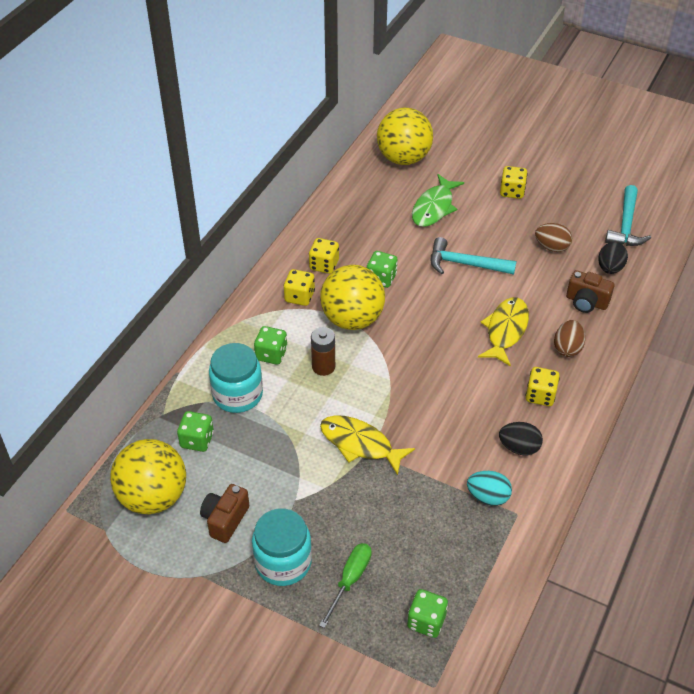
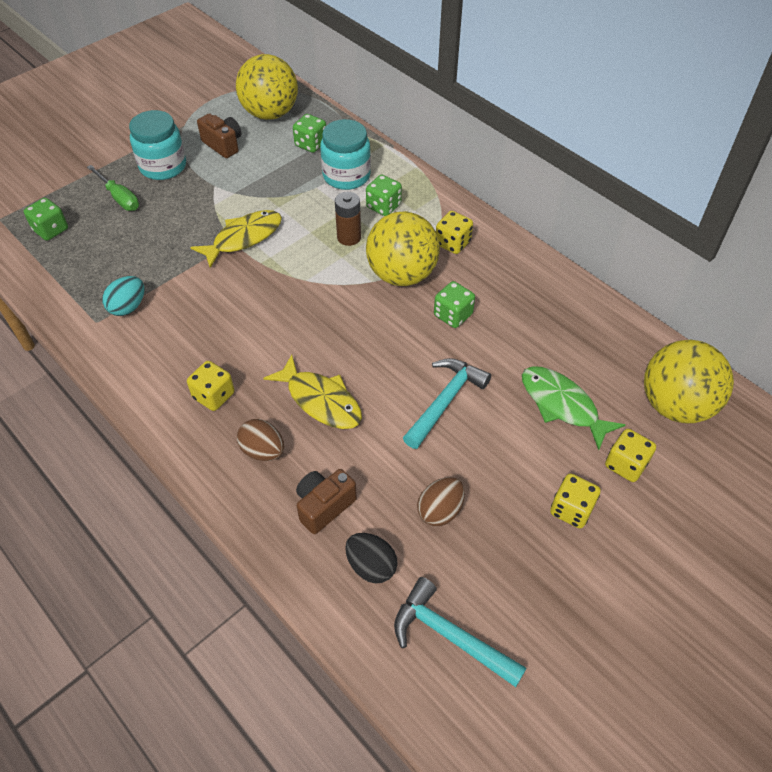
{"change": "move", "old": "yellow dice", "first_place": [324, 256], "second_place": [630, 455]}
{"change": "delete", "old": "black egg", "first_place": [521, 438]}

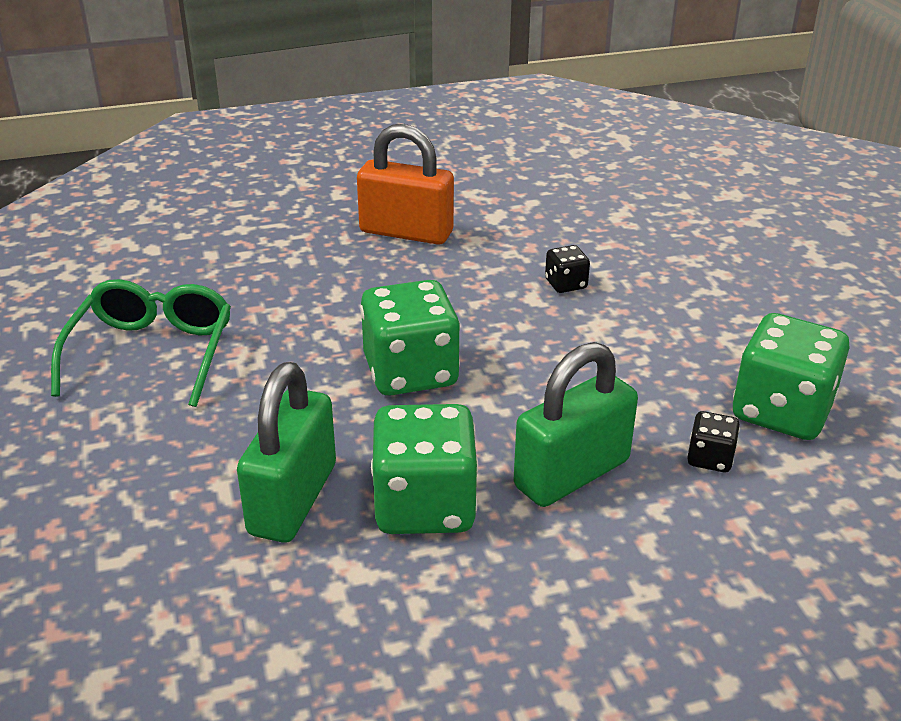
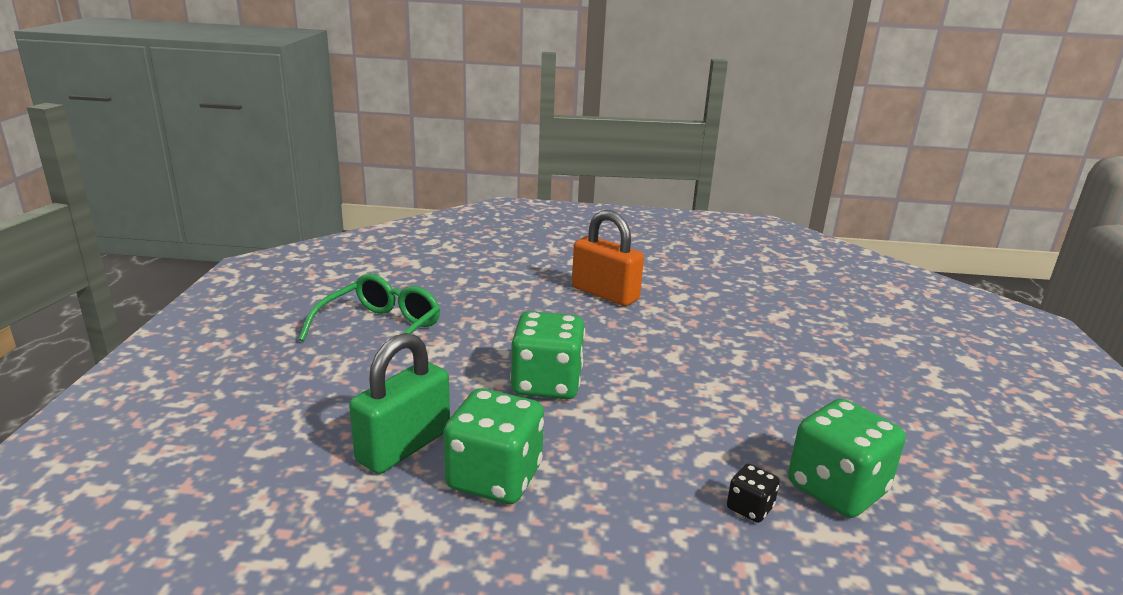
{"change": "delete", "old": "green padlock", "first_place": [576, 424]}
{"change": "delete", "old": "black dice", "first_place": [567, 269]}

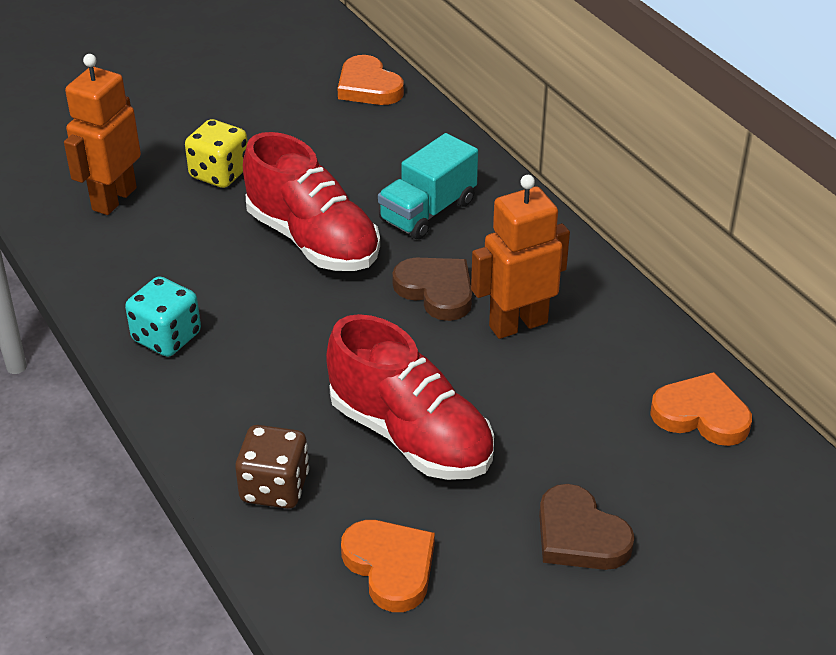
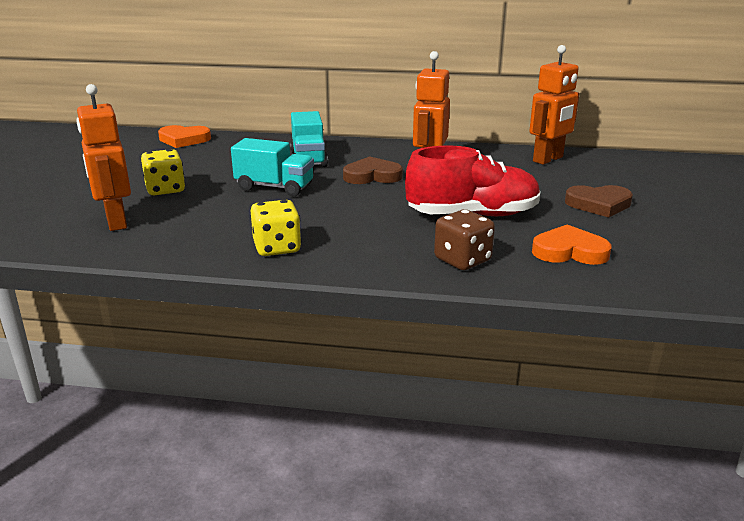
{"change": "replace", "old": "red shoe", "new": "turquoise truck", "first_place": [311, 201], "second_place": [272, 167]}
{"change": "recolor", "old": "turquoise dice", "new": "yellow dice", "first_place": [163, 316], "second_place": [276, 228]}
{"change": "replace", "old": "orange heart", "new": "orange robot", "first_place": [701, 409], "second_place": [554, 105]}

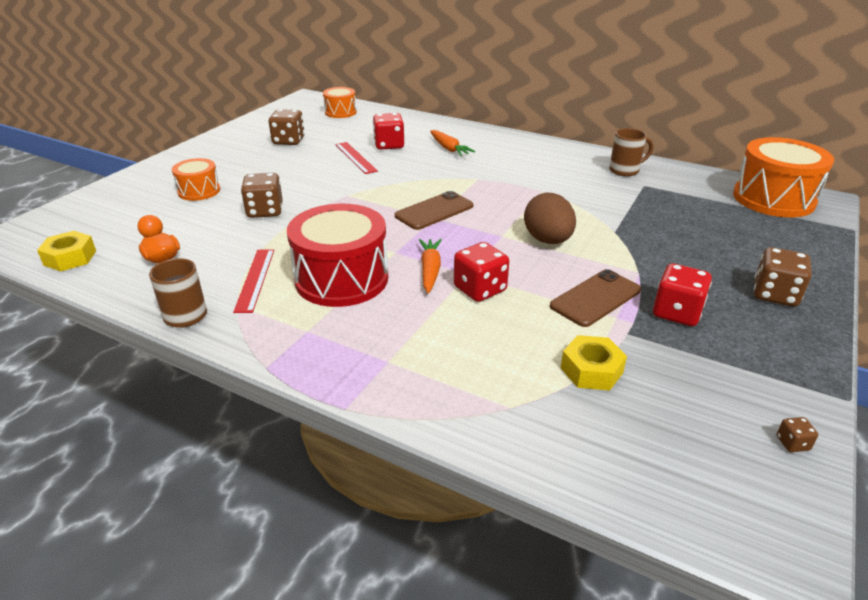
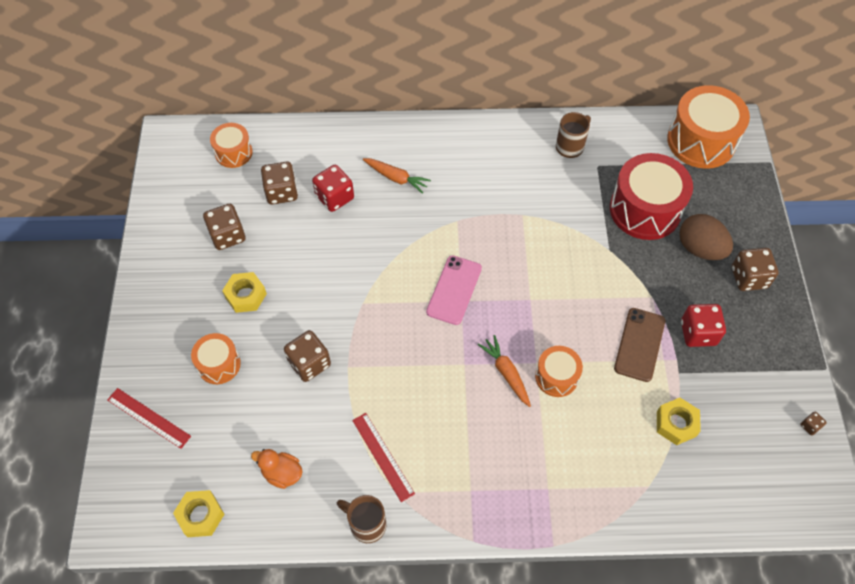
{"change": "move", "old": "red ruler", "first_place": [356, 158], "second_place": [149, 418]}
{"change": "insert", "new": "yellow nut", "second_place": [244, 292]}
{"change": "insert", "new": "brown dice", "second_place": [279, 183]}
{"change": "recolor", "old": "brown phone", "new": "pink phone", "first_place": [434, 210], "second_place": [454, 290]}
{"change": "replace", "old": "red dice", "new": "orange drum", "first_place": [481, 272], "second_place": [559, 371]}
{"change": "move", "old": "red drum", "first_place": [337, 255], "second_place": [651, 196]}
{"change": "move", "old": "brown egg", "first_place": [550, 218], "second_place": [706, 237]}

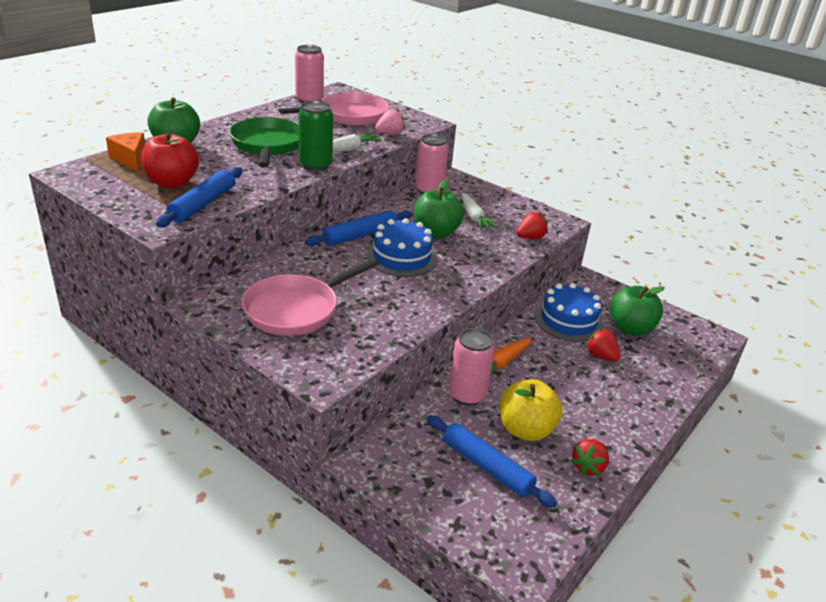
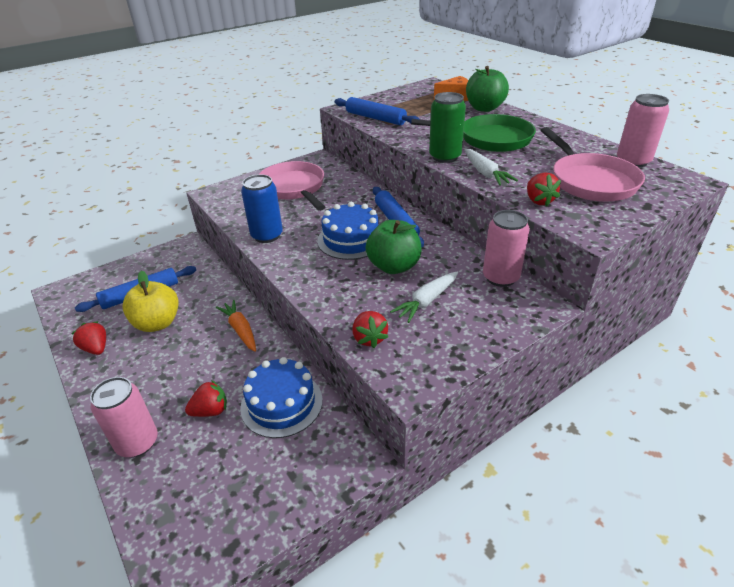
{"change": "move", "old": "pink can", "first_place": [472, 367], "second_place": [124, 417]}
{"change": "insert", "new": "blue can", "second_place": [262, 208]}
{"change": "rotate", "old": "white carrot", "first_place": [480, 211], "second_place": [424, 297], "degrees": -45}
{"change": "recolor", "old": "pink strawberry", "new": "red strawberry", "first_place": [390, 121], "second_place": [544, 190]}
{"change": "delete", "old": "red apple", "first_place": [170, 160]}
{"change": "delete", "old": "green apple", "first_place": [637, 311]}

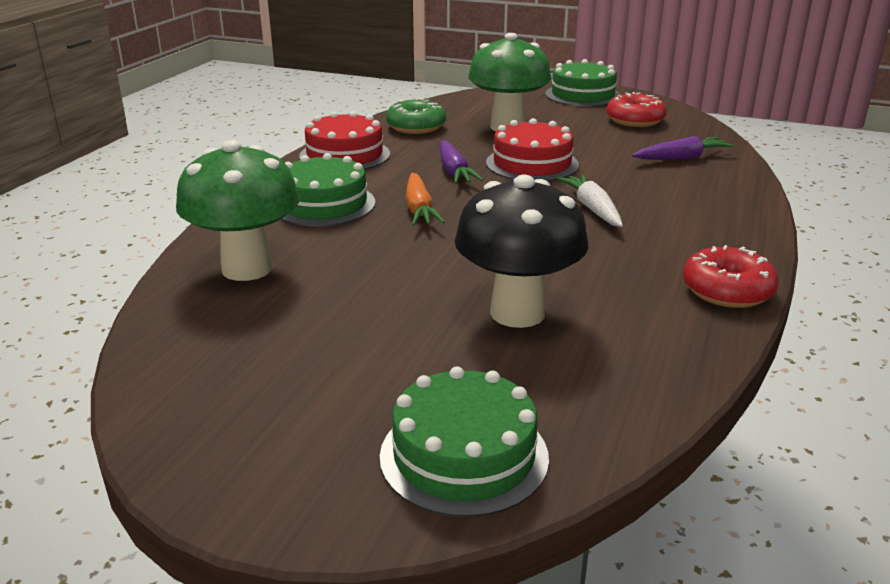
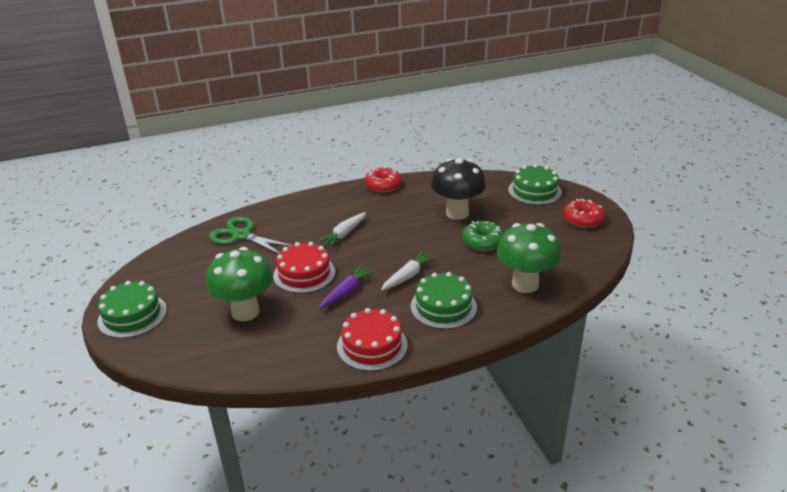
{"change": "replace", "old": "purple carrot", "new": "green scissors", "first_place": [683, 148], "second_place": [250, 235]}
{"change": "recolor", "old": "orange carrot", "new": "white carrot", "first_place": [425, 199], "second_place": [408, 270]}
{"change": "move", "old": "green donut", "first_place": [416, 116], "second_place": [483, 236]}
{"change": "move", "old": "red donut", "first_place": [636, 109], "second_place": [584, 213]}

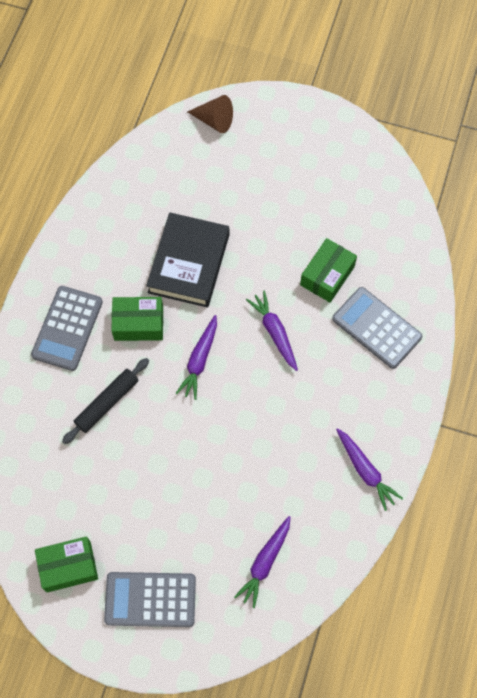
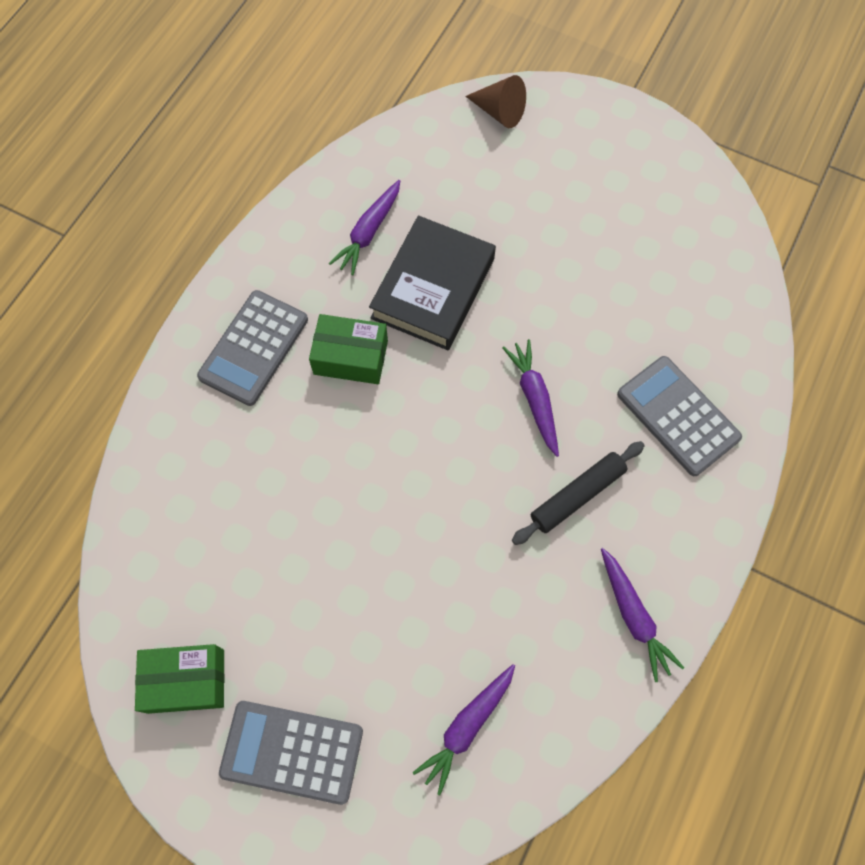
{"change": "move", "old": "purple carrot", "first_place": [196, 357], "second_place": [364, 227]}
{"change": "move", "old": "black rolling pin", "first_place": [105, 401], "second_place": [578, 493]}
{"change": "delete", "old": "green box", "first_place": [328, 270]}

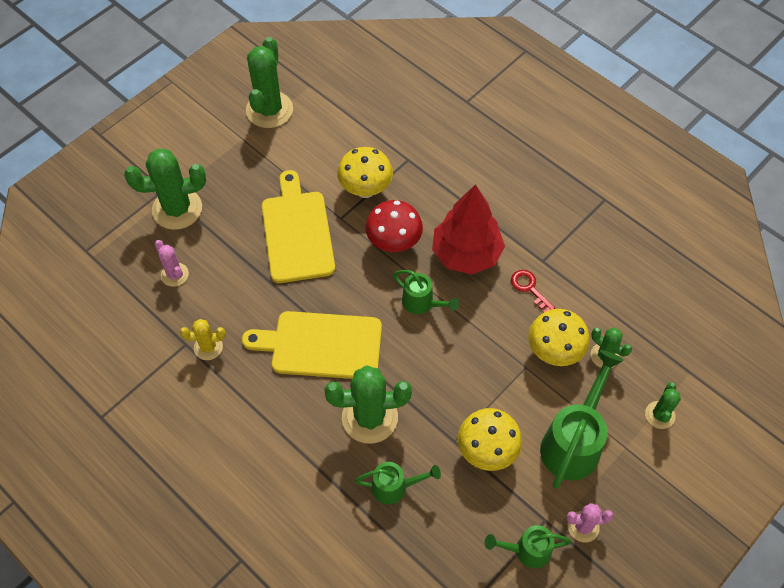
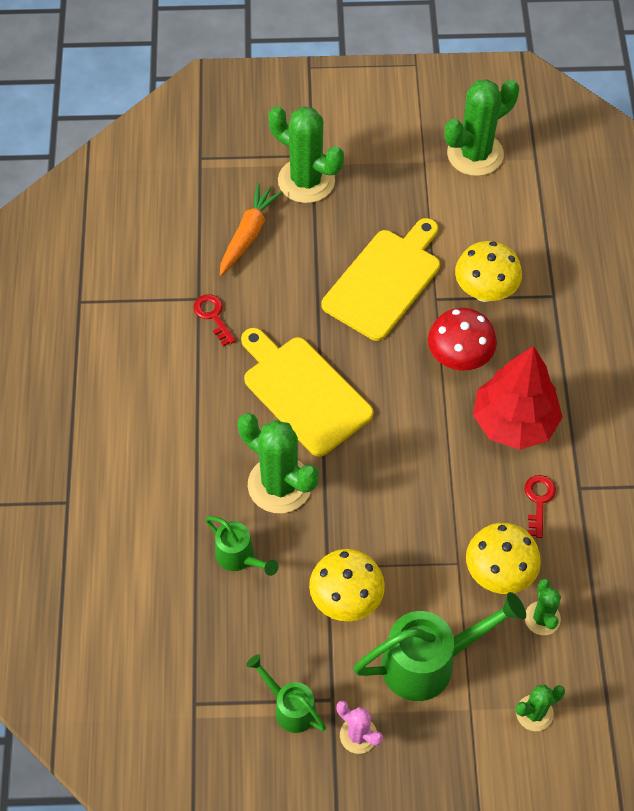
{"change": "replace", "old": "yellow cactus", "new": "red key", "first_place": [203, 339], "second_place": [214, 320]}
{"change": "replace", "old": "pink cactus", "new": "orange carrot", "first_place": [171, 263], "second_place": [251, 229]}
{"change": "delete", "old": "green watering can", "first_place": [426, 292]}

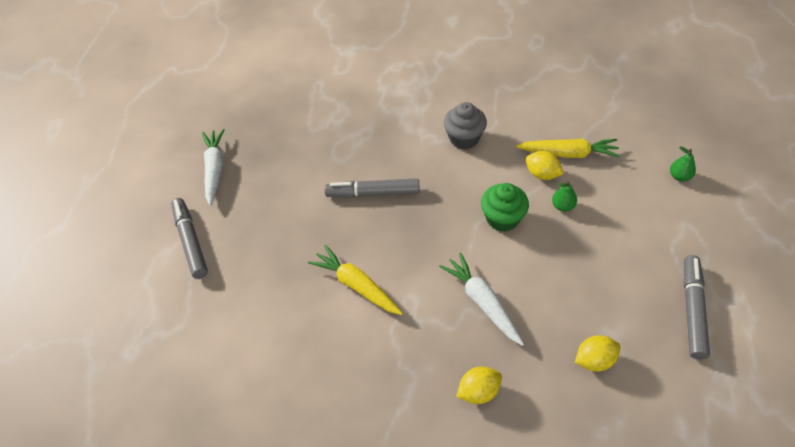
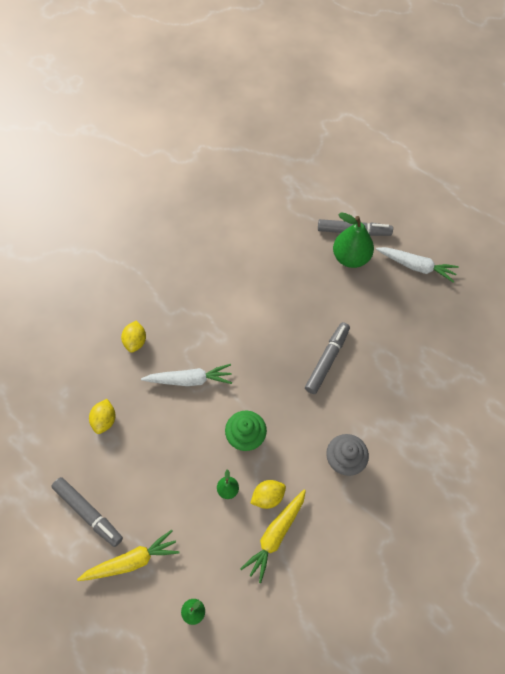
{"change": "move", "old": "yellow carrot", "first_place": [355, 280], "second_place": [128, 555]}
{"change": "insert", "new": "green pear", "second_place": [353, 240]}

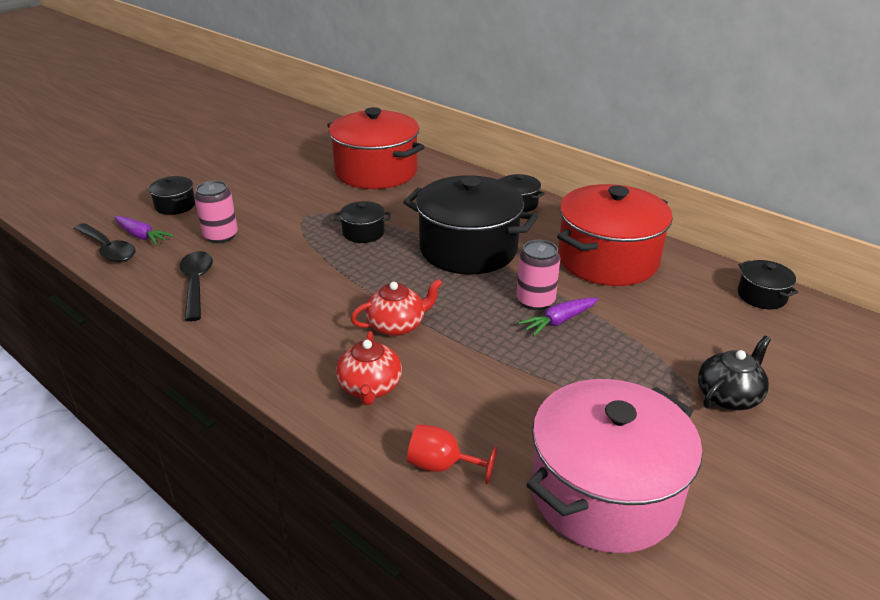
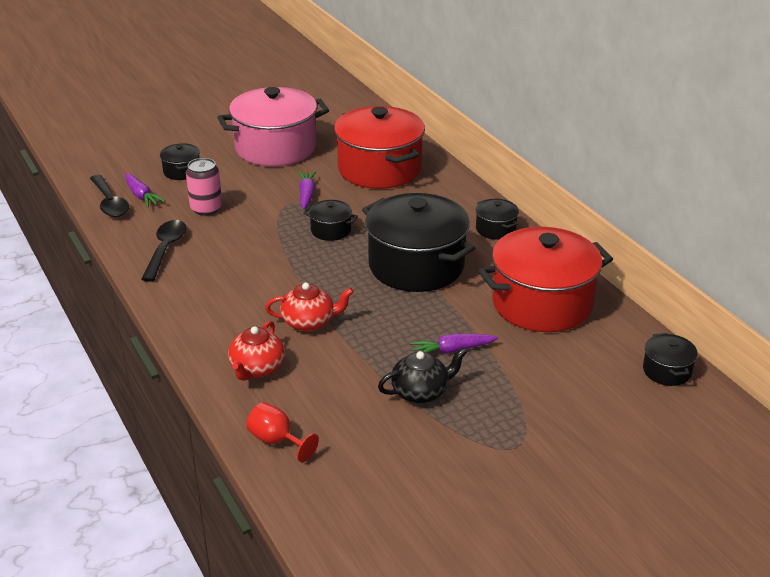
{"change": "move", "old": "pink pot", "first_place": [614, 466], "second_place": [273, 126]}
{"change": "insert", "new": "purple carrot", "second_place": [307, 190]}
{"change": "move", "old": "black teapot", "first_place": [734, 373], "second_place": [422, 375]}
{"change": "delete", "old": "pink can", "first_place": [538, 275]}

